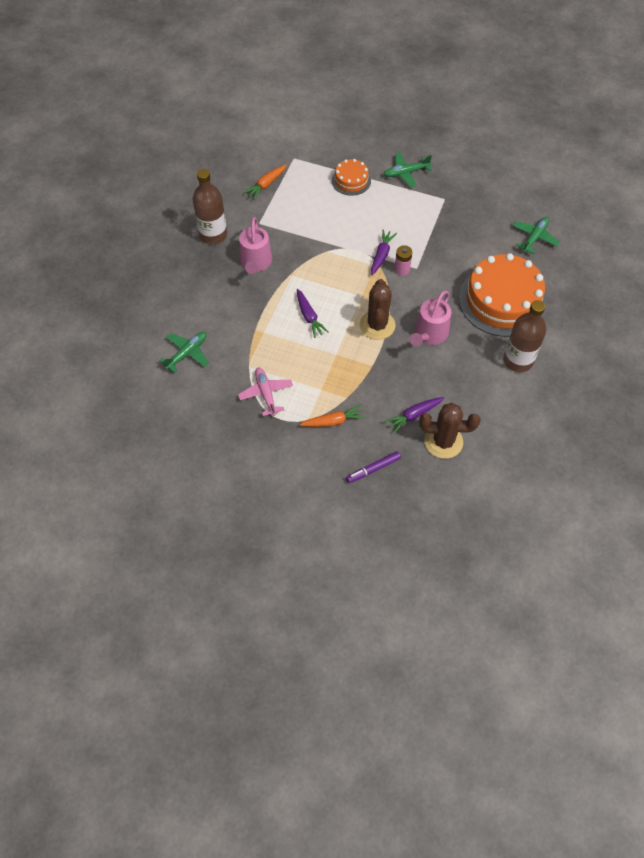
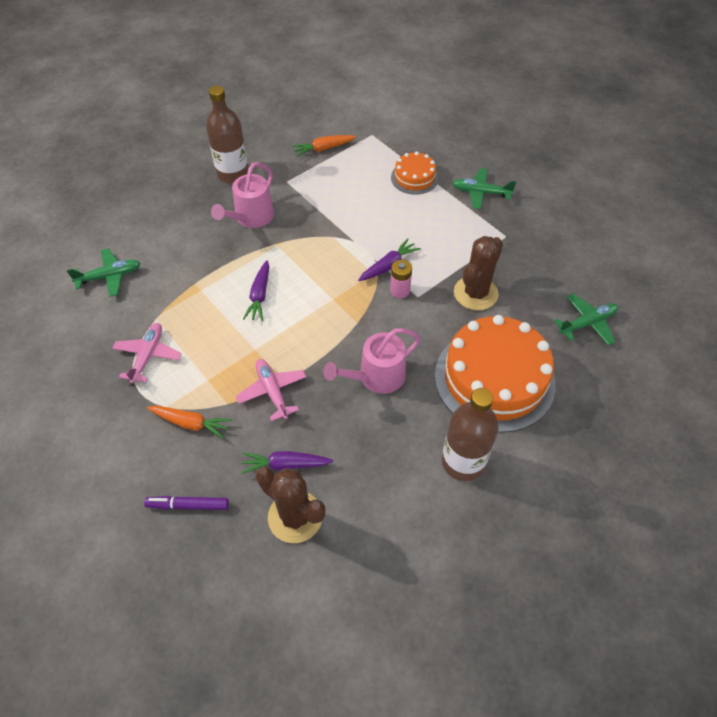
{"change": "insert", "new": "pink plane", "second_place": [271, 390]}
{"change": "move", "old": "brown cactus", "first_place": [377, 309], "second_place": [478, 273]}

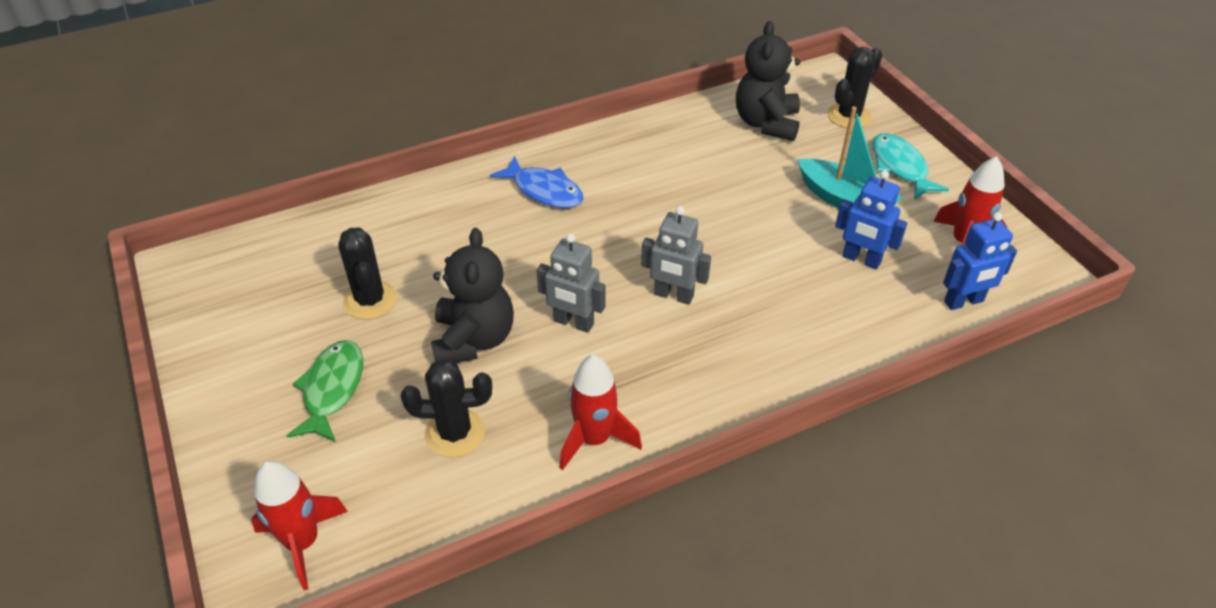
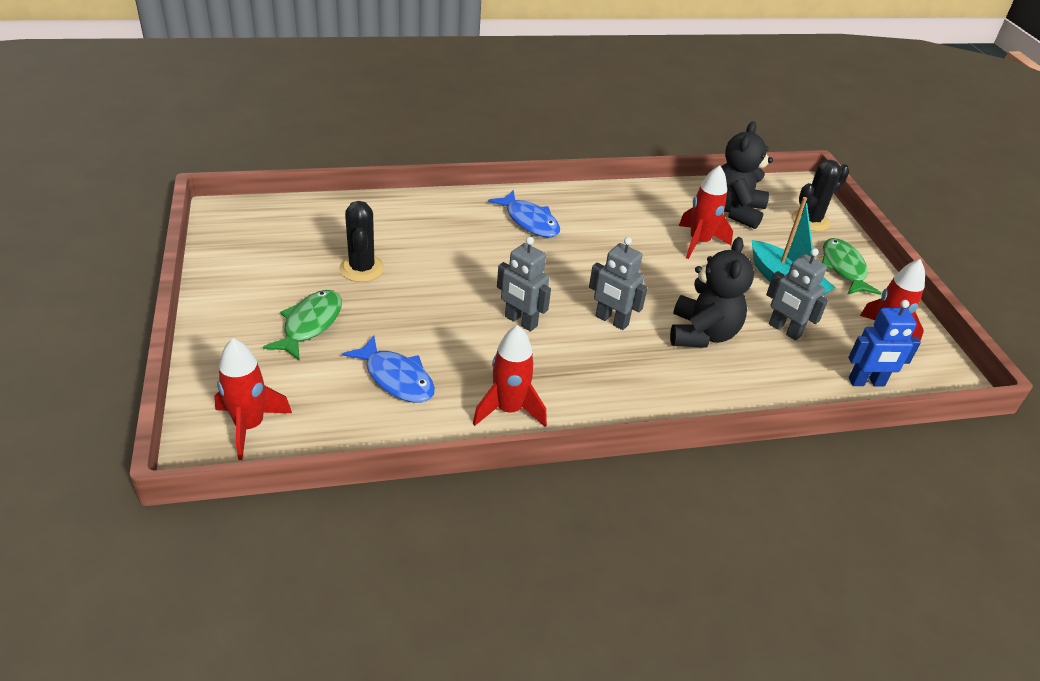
{"change": "replace", "old": "black cactus", "new": "blue fish", "first_place": [446, 408], "second_place": [388, 368]}
{"change": "move", "old": "black teddy bear", "first_place": [472, 295], "second_place": [712, 292]}
{"change": "insert", "new": "red rocket", "second_place": [706, 212]}
{"change": "recolor", "old": "blue robot", "new": "grey robot", "first_place": [871, 220], "second_place": [797, 294]}
{"change": "recolor", "old": "turquoise fish", "new": "green fish", "first_place": [910, 166], "second_place": [851, 266]}

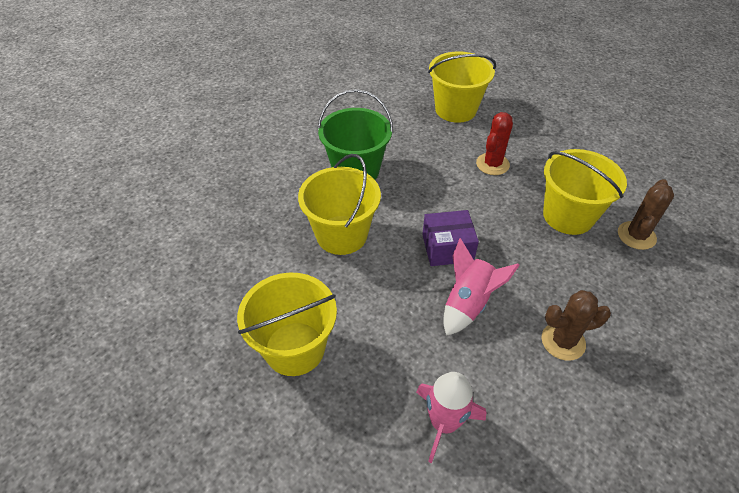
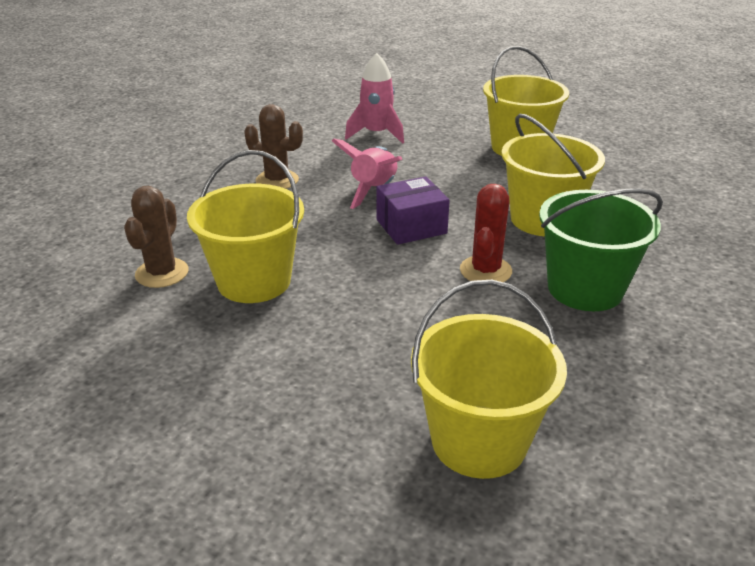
{"change": "rotate", "old": "brown cactus", "first_place": [576, 325], "second_place": [273, 146], "degrees": 45}
{"change": "move", "old": "red cactus", "first_place": [494, 143], "second_place": [486, 233]}

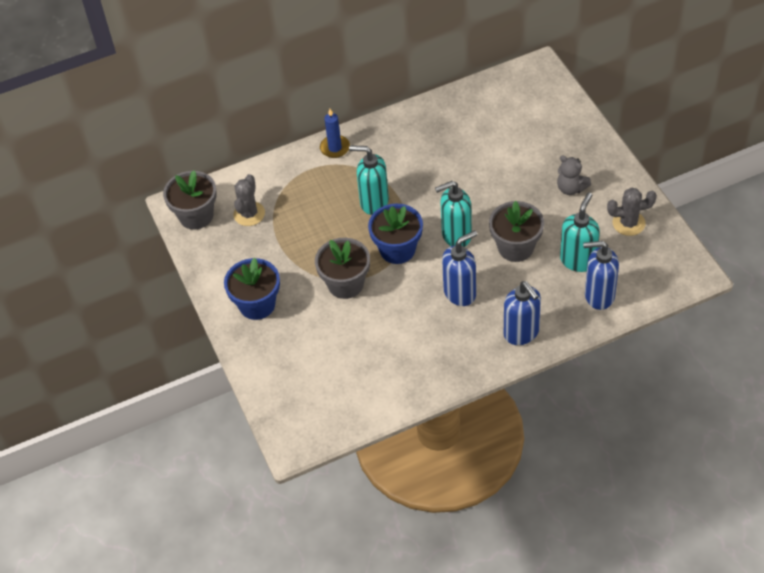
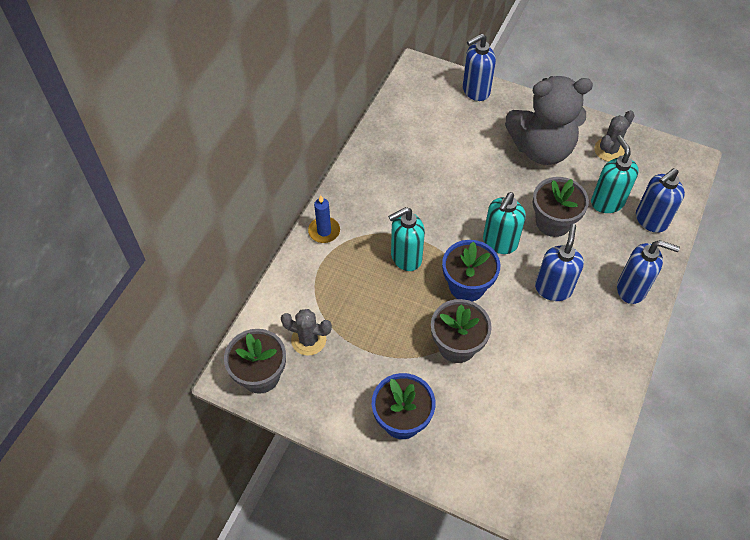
{"change": "rotate", "old": "grey cactus", "first_place": [249, 200], "second_place": [306, 332], "degrees": -45}
{"change": "insert", "new": "blue soap dispenser", "second_place": [479, 67]}
{"change": "resize", "old": "grey teddy bear", "first_place": [574, 175], "second_place": [549, 120], "factor": 2.31}

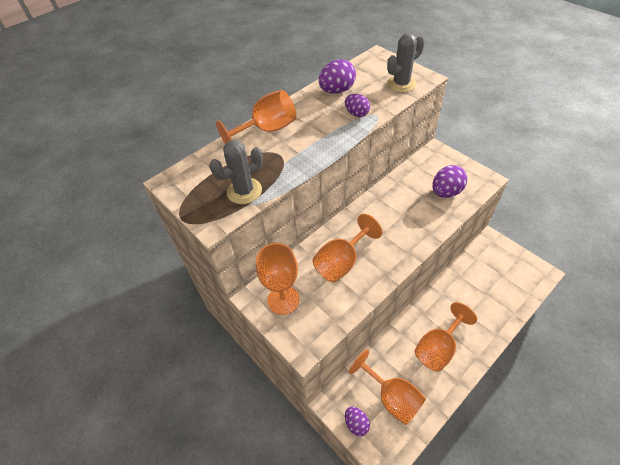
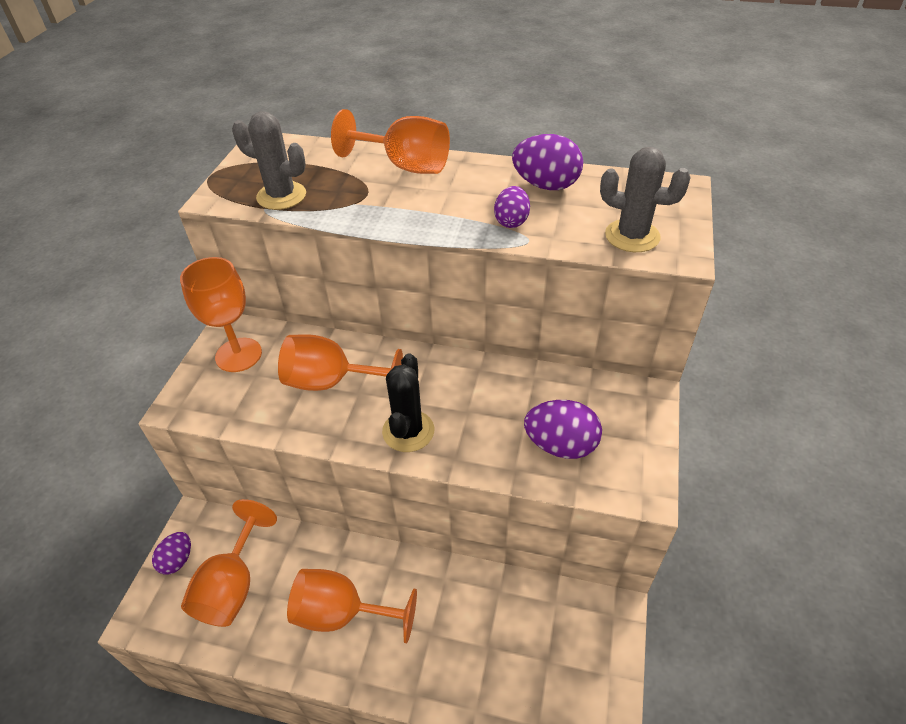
{"change": "insert", "new": "black cactus", "second_place": [408, 402]}

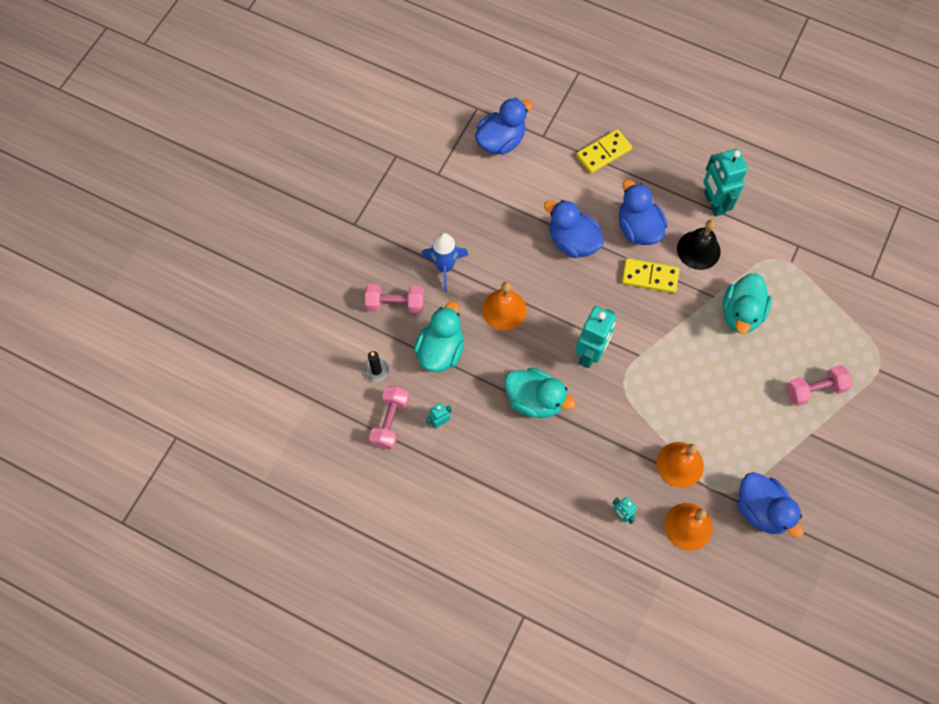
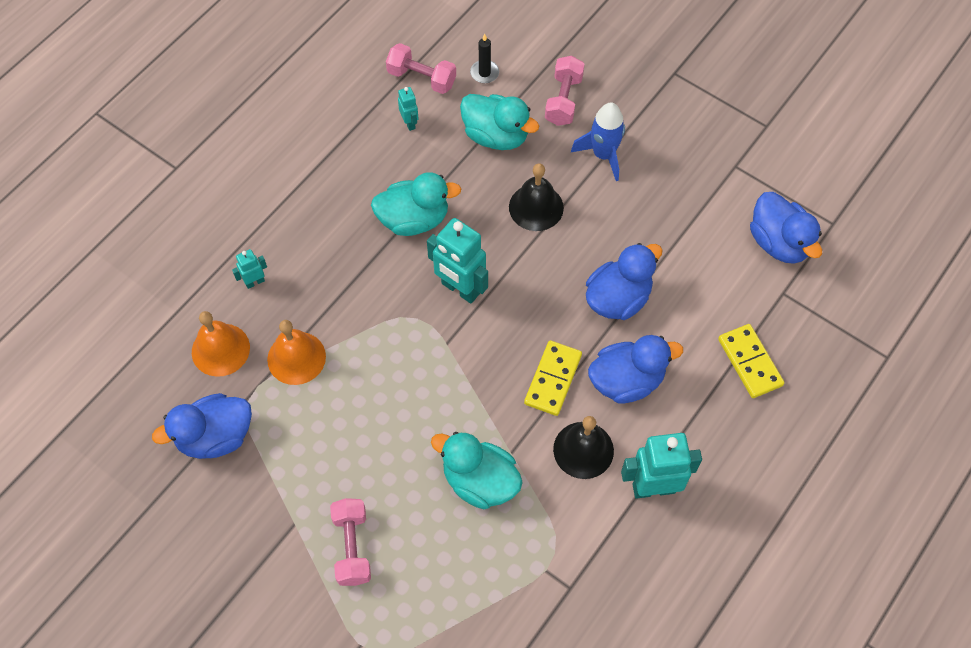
{"change": "rotate", "old": "turquoise duck", "first_place": [540, 393], "second_place": [416, 204], "degrees": -135}
{"change": "recolor", "old": "orange bell", "new": "black bell", "first_place": [504, 306], "second_place": [536, 197]}

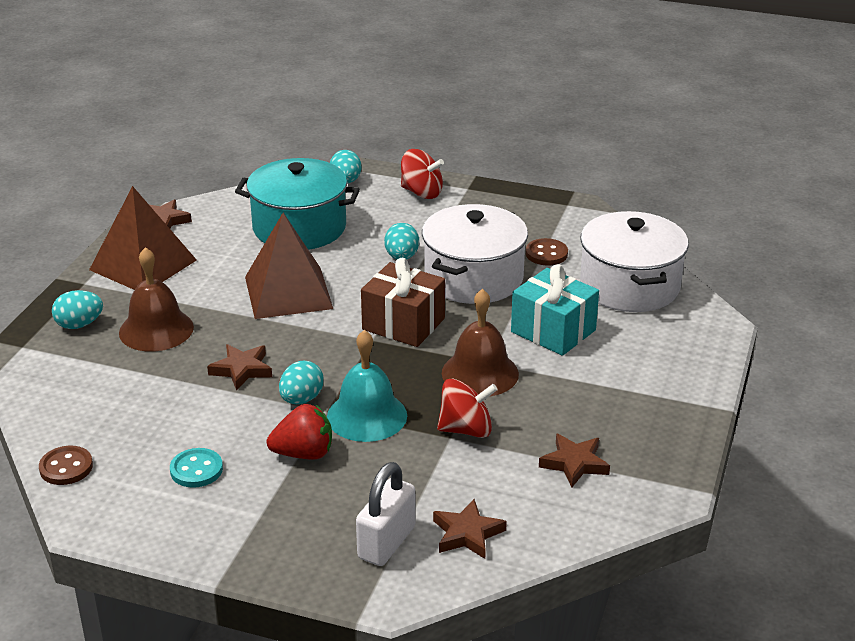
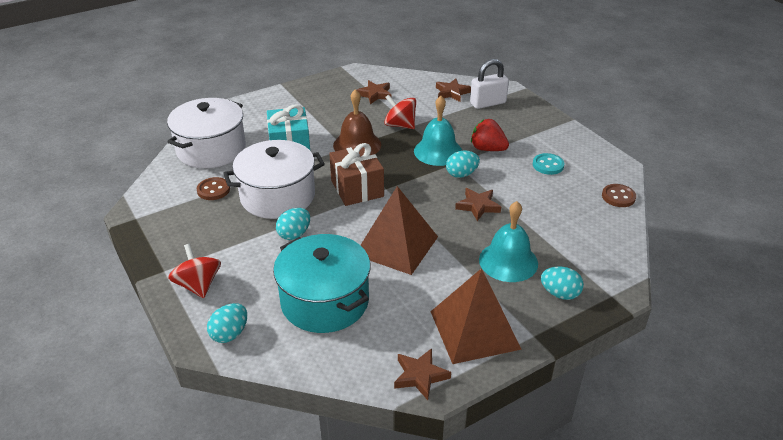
{"change": "recolor", "old": "brown bell", "new": "turquoise bell", "first_place": [156, 299], "second_place": [508, 241]}

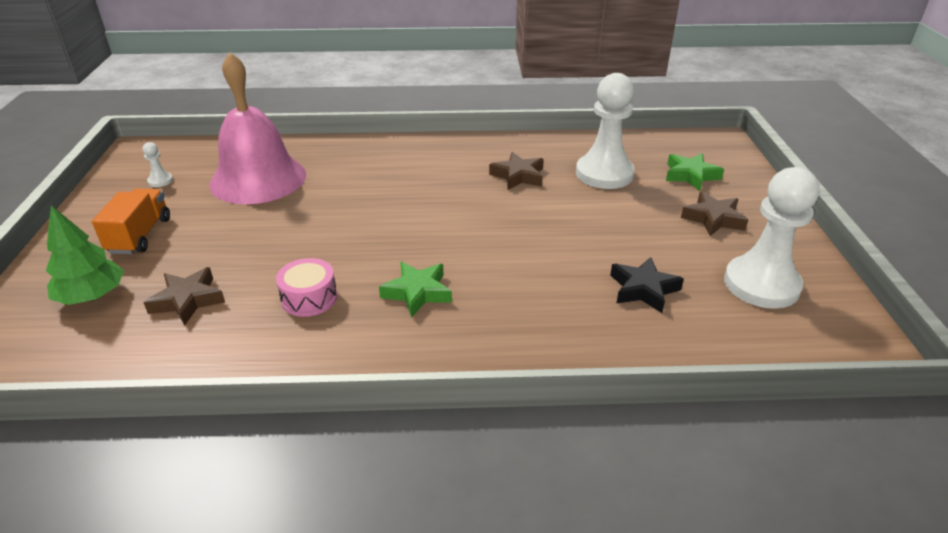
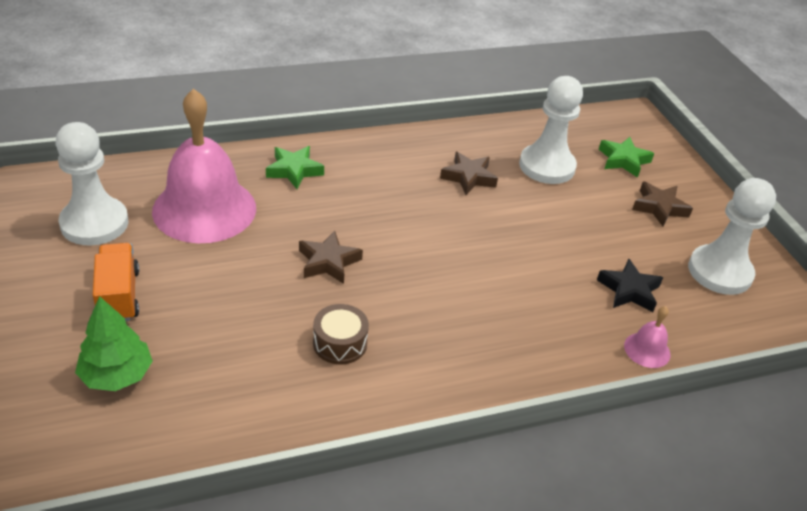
{"change": "resize", "old": "white pawn", "first_place": [157, 164], "second_place": [91, 183], "factor": 2.49}
{"change": "move", "old": "green star", "first_place": [415, 289], "second_place": [295, 167]}
{"change": "move", "old": "brown star", "first_place": [184, 296], "second_place": [331, 257]}
{"change": "recolor", "old": "pink drum", "new": "brown drum", "first_place": [306, 287], "second_place": [341, 334]}
{"change": "insert", "new": "pink bell", "second_place": [647, 337]}

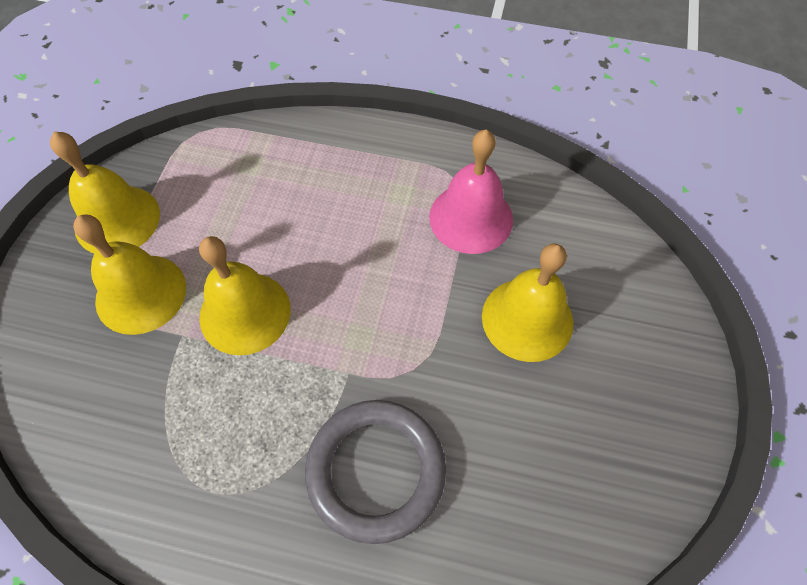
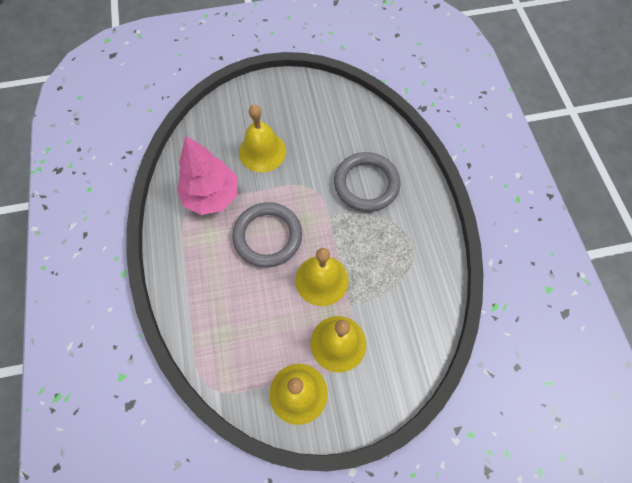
{"change": "replace", "old": "pink bell", "new": "pink tree", "first_place": [471, 192], "second_place": [207, 175]}
{"change": "insert", "new": "grey ring", "second_place": [267, 235]}

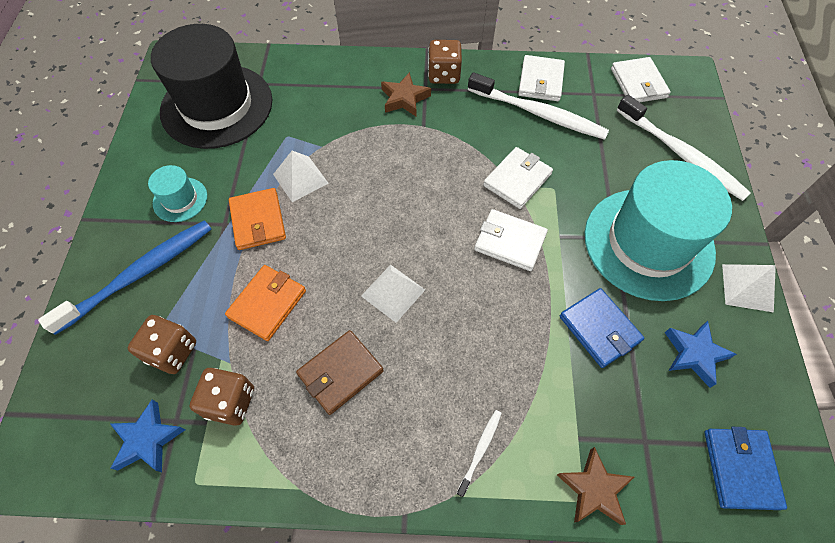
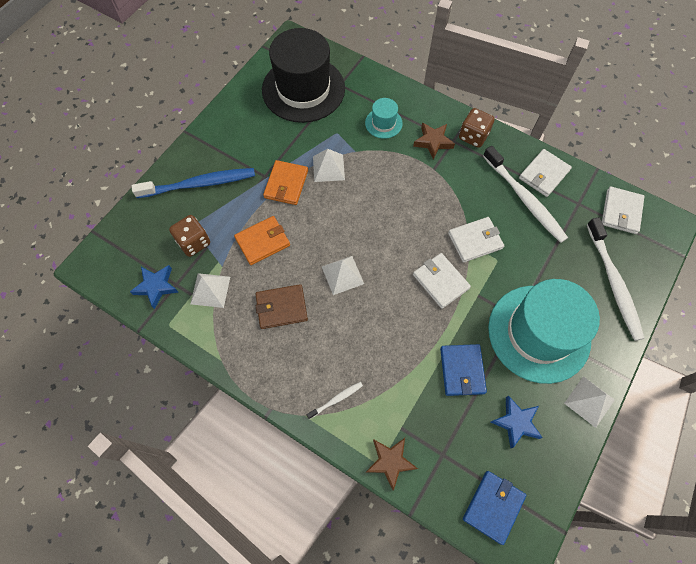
{"change": "replace", "old": "brown dice", "new": "white pyramid", "first_place": [222, 397], "second_place": [210, 290]}
{"change": "move", "old": "turquoise hat", "first_place": [177, 193], "second_place": [384, 118]}

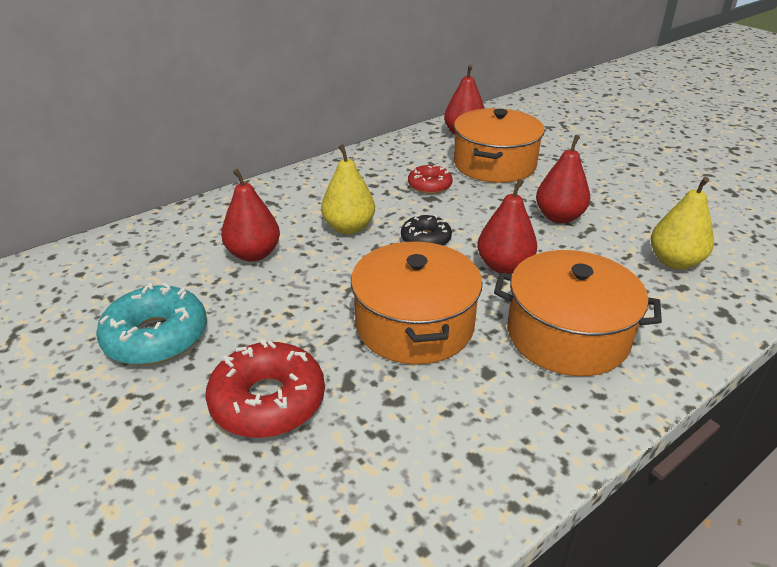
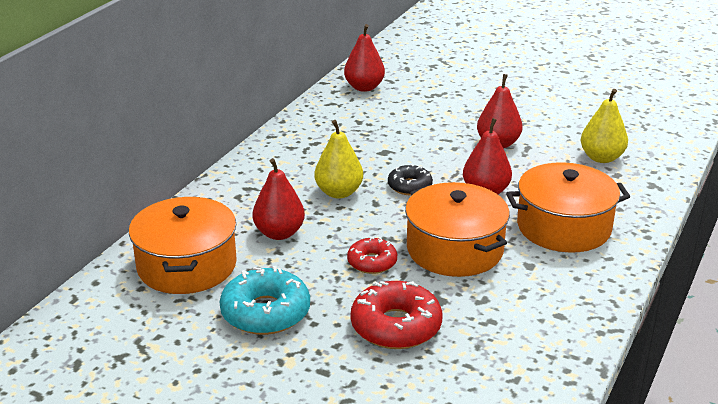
{"change": "move", "old": "orange pot", "first_place": [499, 145], "second_place": [183, 245]}
{"change": "move", "old": "red donut", "first_place": [430, 179], "second_place": [372, 255]}

